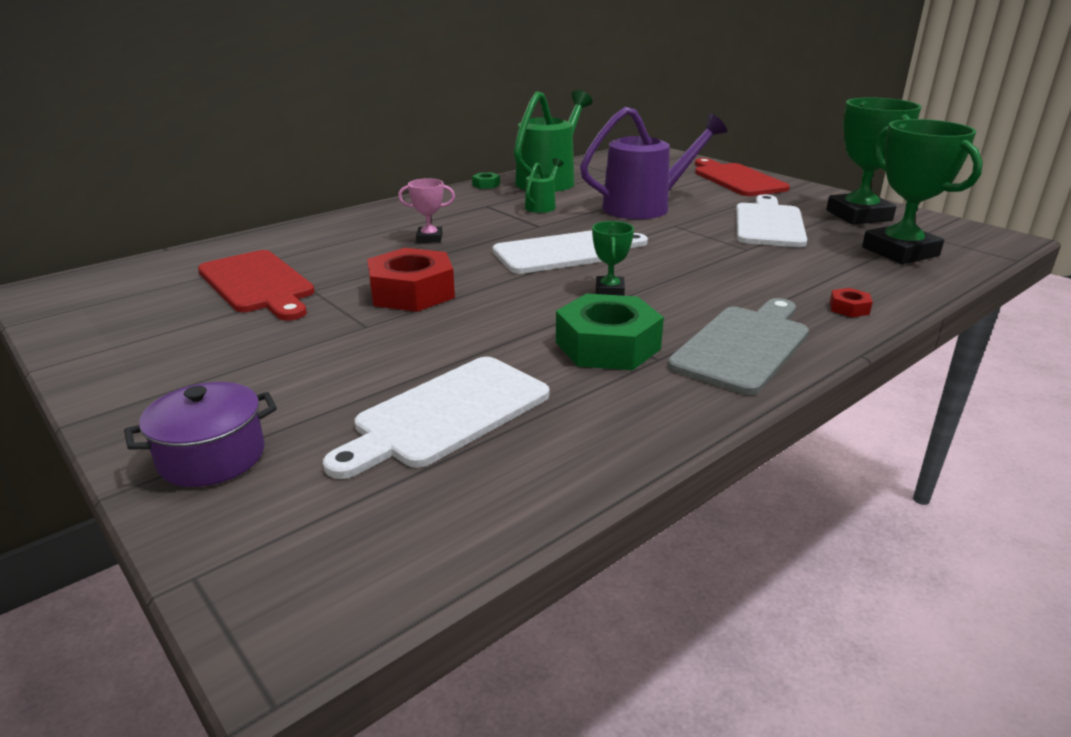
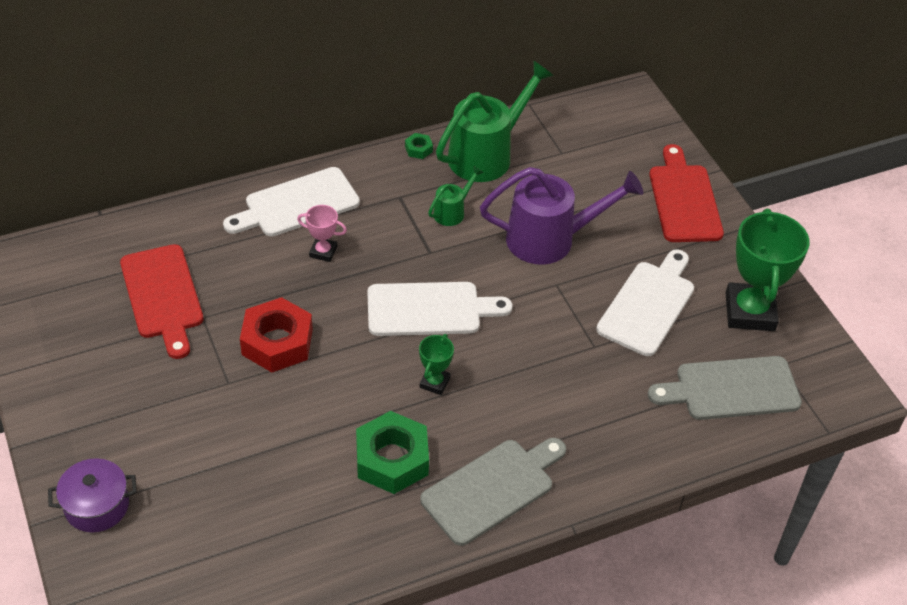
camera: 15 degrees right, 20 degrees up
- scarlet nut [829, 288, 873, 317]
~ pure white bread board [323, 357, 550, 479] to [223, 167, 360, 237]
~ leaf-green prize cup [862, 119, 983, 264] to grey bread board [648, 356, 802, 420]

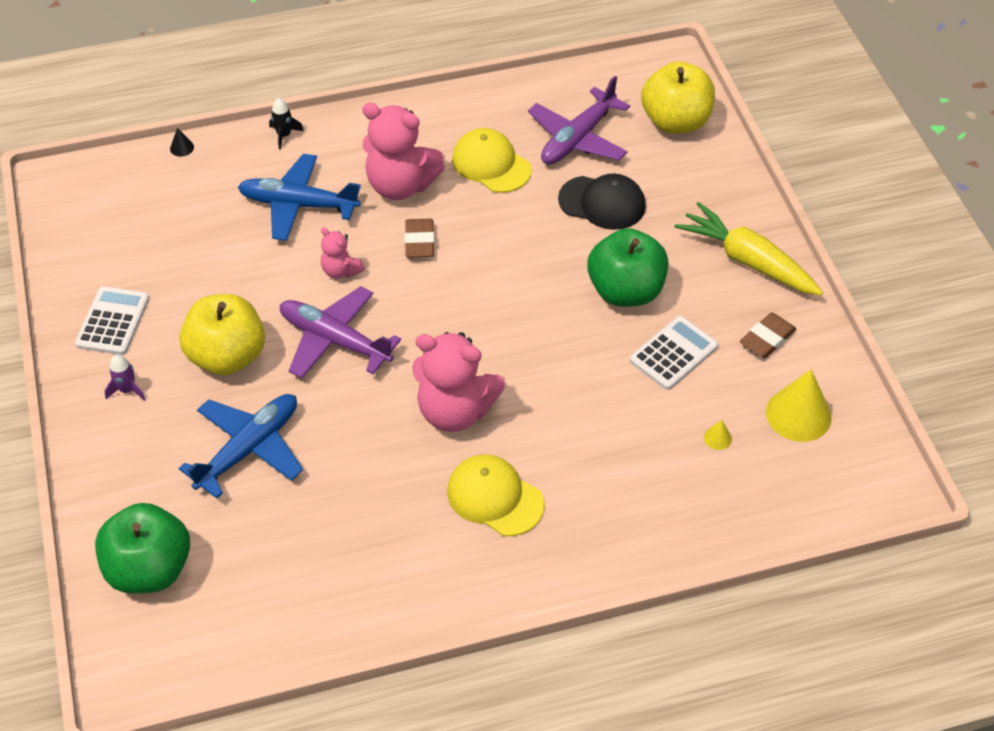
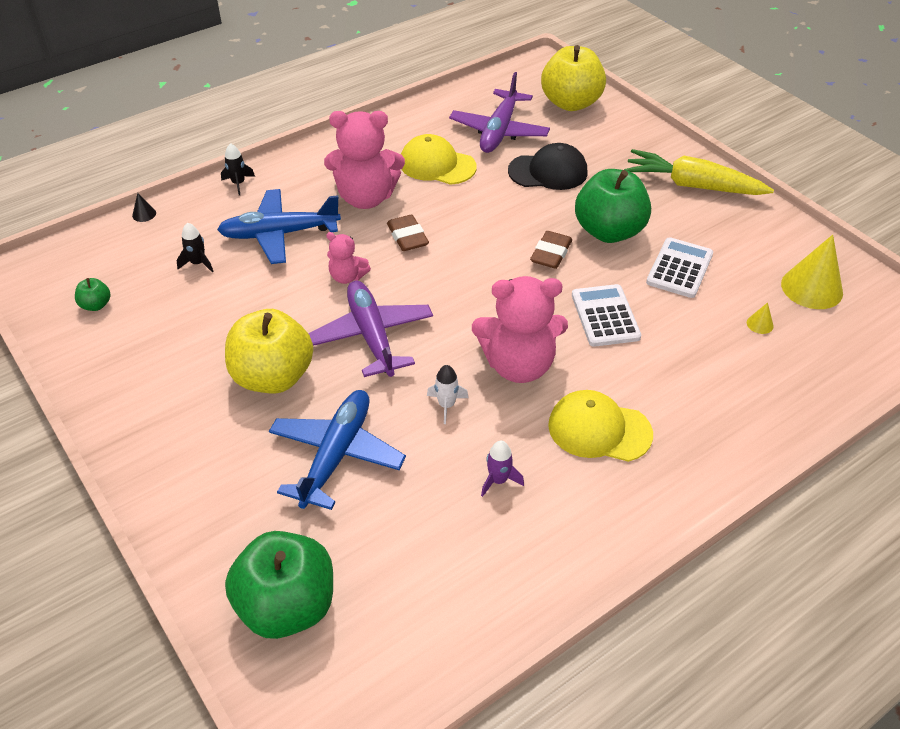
camera: 20 degrees left, 5 degrees down
+ leaf-green apple fruit [75, 278, 110, 311]
+ jet-black spaceship [177, 223, 214, 272]
+ pure white spaceship [427, 365, 469, 424]
~ pure white pocket calculator [75, 286, 149, 355] to [572, 284, 641, 347]
~ royal purple spaceship [104, 354, 146, 401] to [481, 441, 524, 497]
~ brown gum eraser [740, 312, 796, 358] to [530, 231, 572, 269]
~ royal purple plane [280, 286, 401, 378] = [308, 281, 433, 377] 60 degrees clockwise

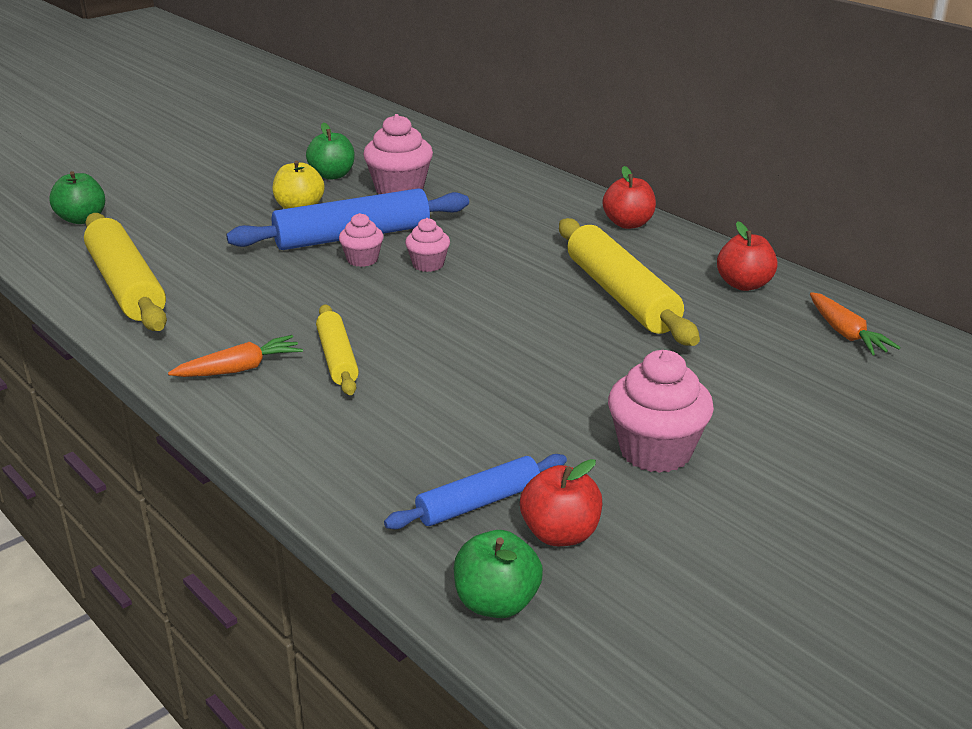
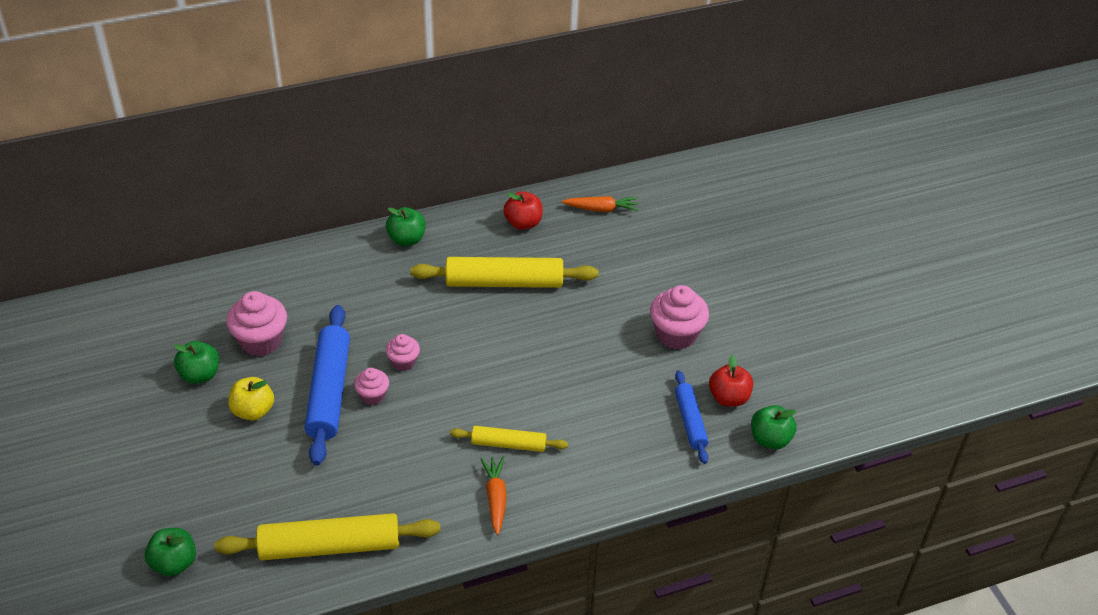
camera: 70 degrees left, 15 degrees up
~ scarlet apple fruit [603, 166, 656, 229] to leaf-green apple fruit [386, 207, 426, 246]

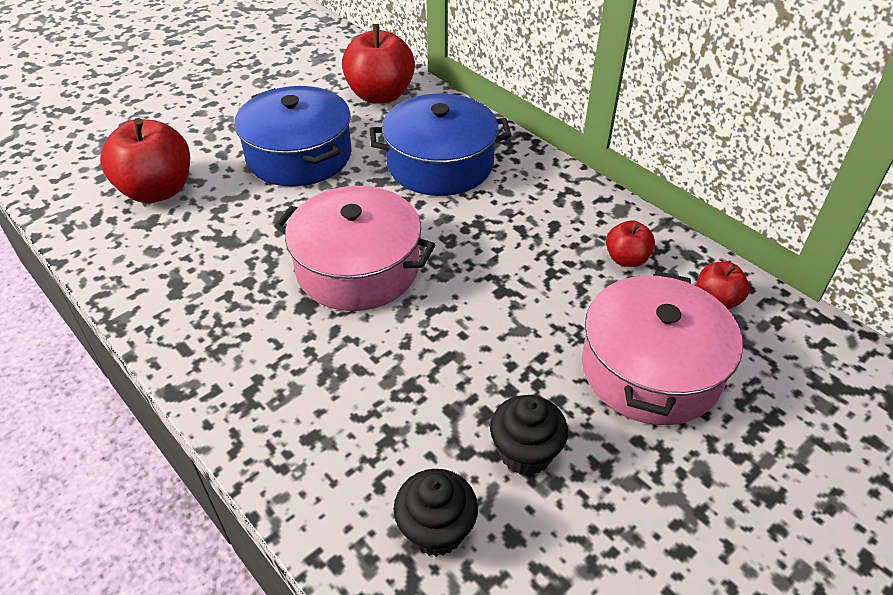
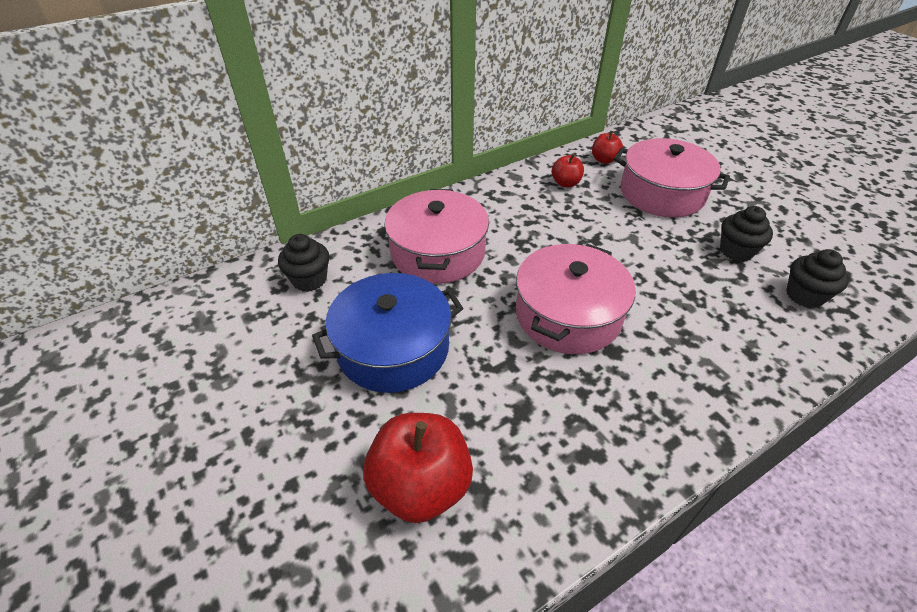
camera: 80 degrees left, 0 degrees up
~ scarlet apple fruit [342, 24, 415, 104] to jet-black fairy cake [278, 234, 330, 292]
~ cobalt stockpot [370, 93, 512, 196] to rose-pink stockpot [385, 189, 489, 284]

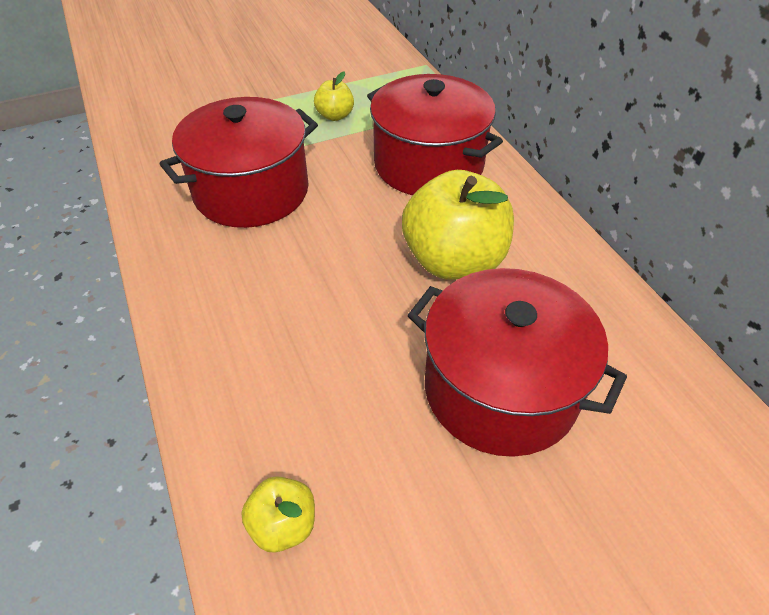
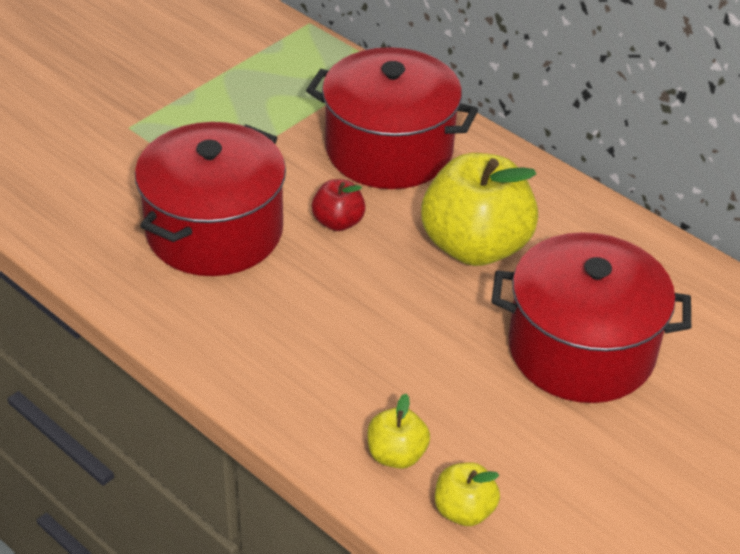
camera: 25 degrees left, 5 degrees down
+ scarlet apple fruit [312, 179, 366, 231]
~ yellow apple fruit [314, 71, 354, 121] to [367, 394, 430, 469]

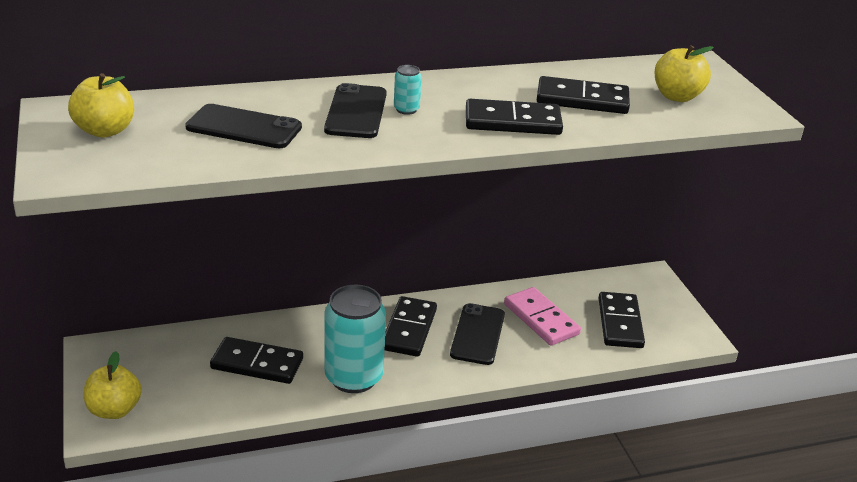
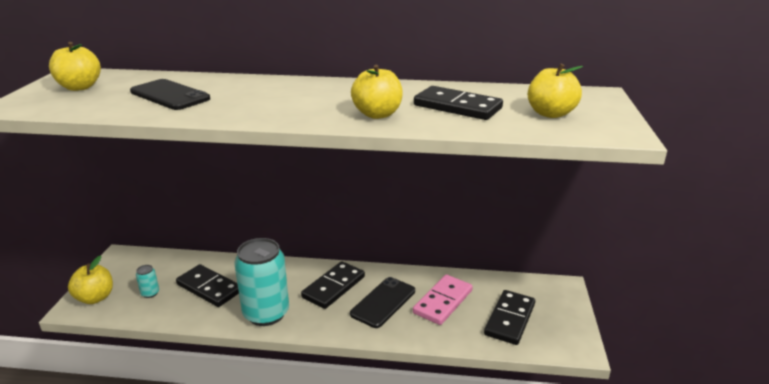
camera: 25 degrees right, 5 degrees down
- jet-black smartphone [324, 83, 387, 138]
~ teal can [394, 65, 422, 115] to [136, 265, 159, 298]
~ jet-black domino piece [466, 99, 563, 135] to yellow apple fruit [351, 65, 403, 119]
~ rose-pink domino piece [504, 287, 581, 346] = [413, 274, 473, 325] 45 degrees clockwise

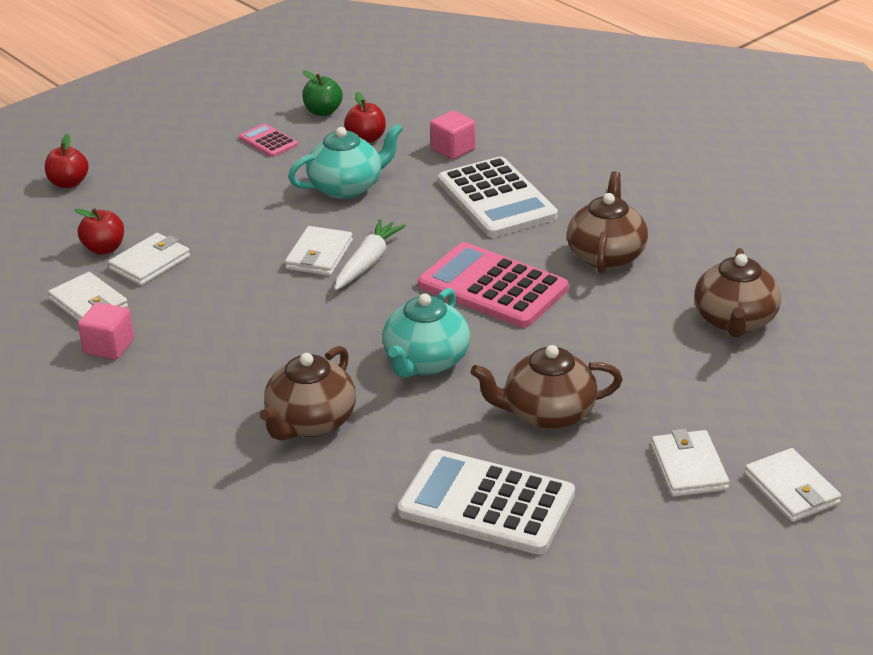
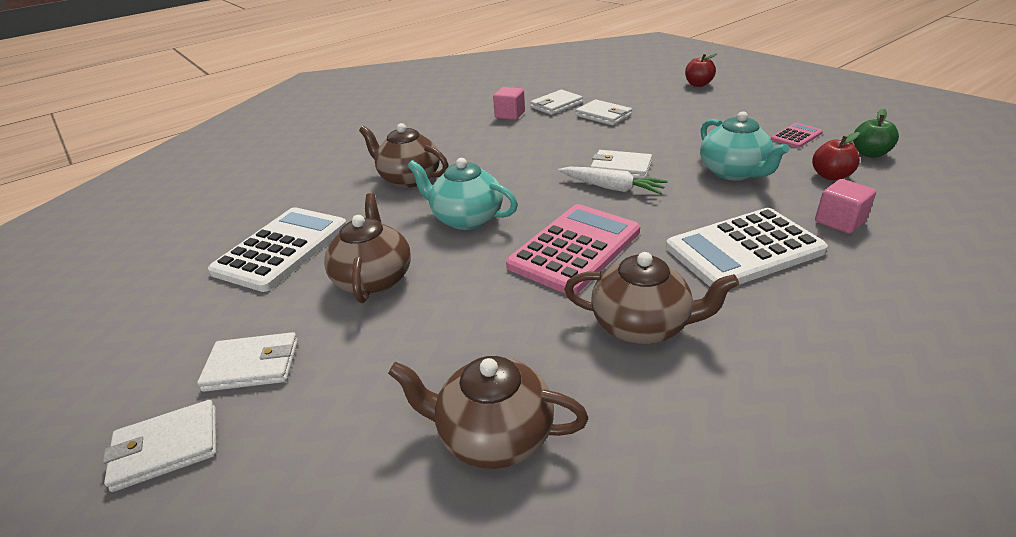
camera: 95 degrees right, 0 degrees up
- scarlet apple fruit [75, 208, 124, 255]

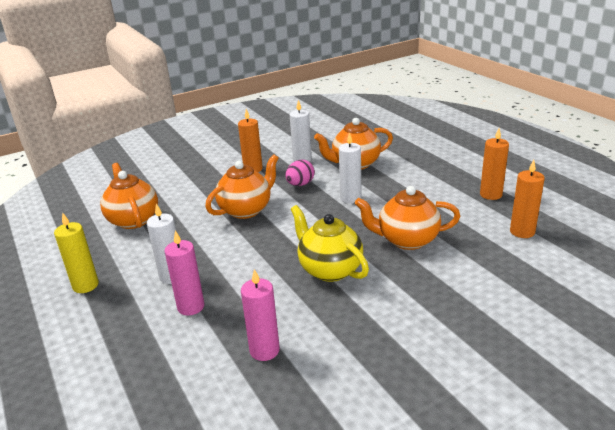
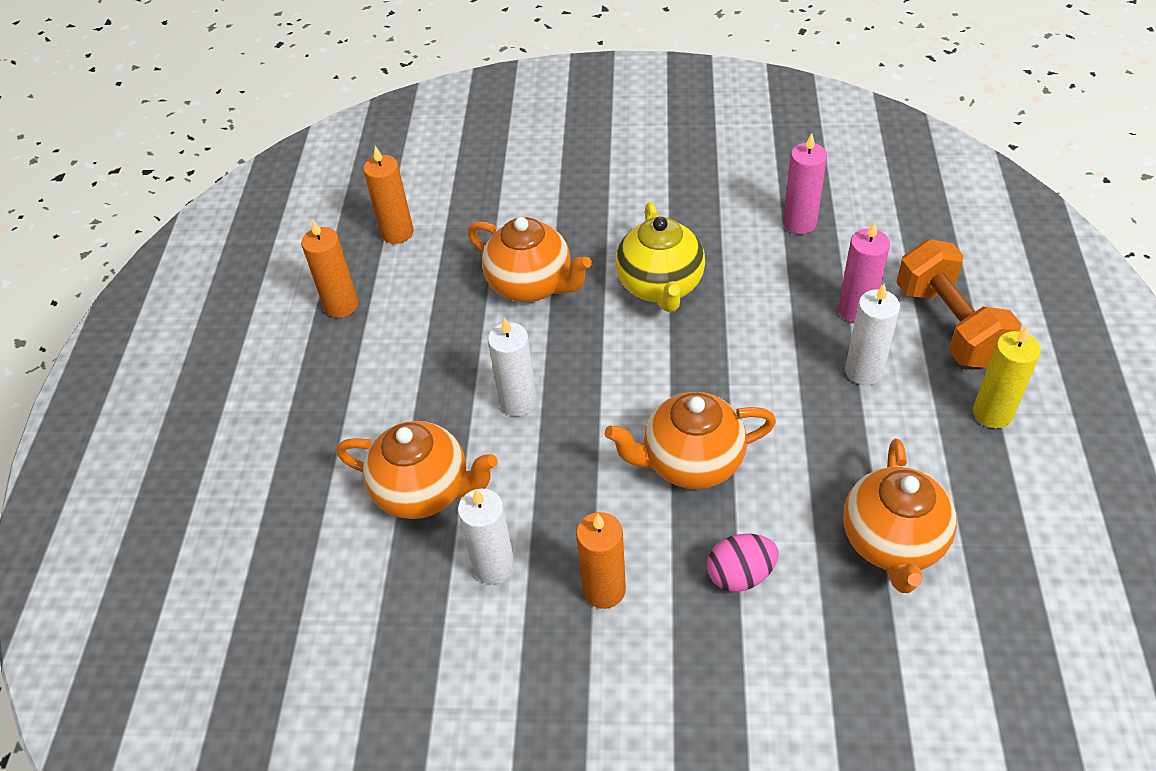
camera: 145 degrees left, 20 degrees up
+ orange hand weight [896, 239, 1022, 368]
~ rose-pink egg [285, 160, 315, 186] to [707, 534, 778, 592]

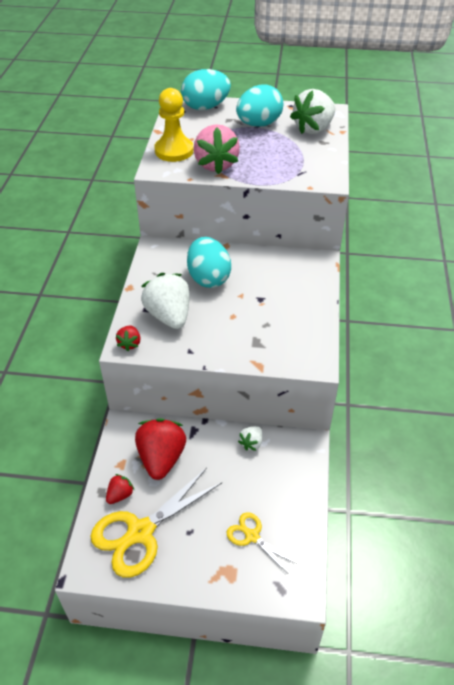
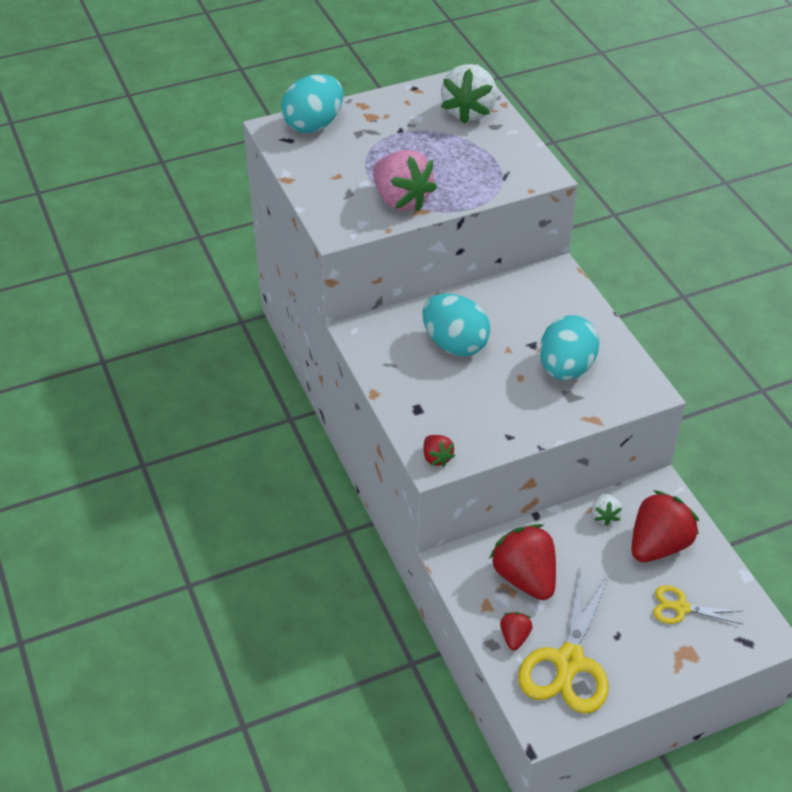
camera: 30 degrees left, 0 degrees up
- pure white toy strawberry [141, 273, 190, 329]
- yellow game pawn [154, 88, 193, 162]
+ scarlet toy strawberry [632, 490, 699, 562]
~ teal egg [236, 84, 283, 127] to [540, 315, 599, 381]

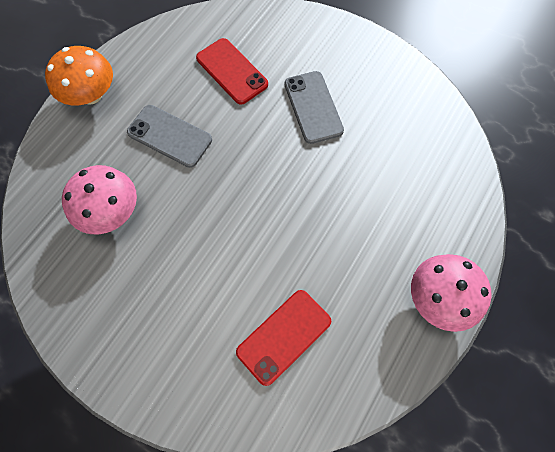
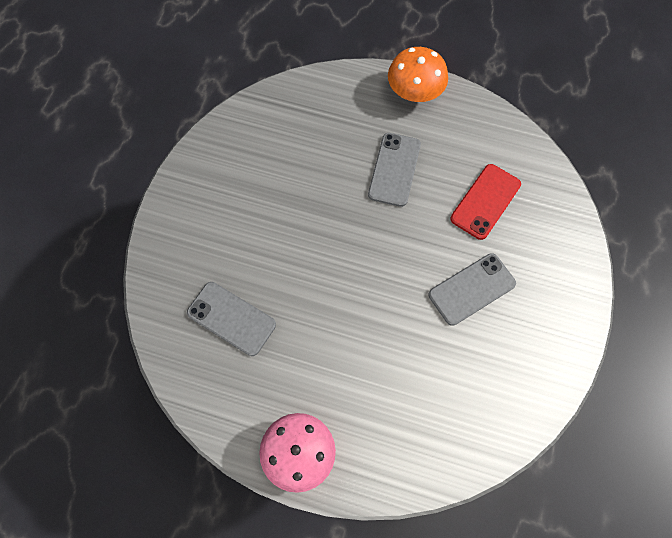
camera: 75 degrees right, 0 degrees up
- rose-pink mushroom [62, 165, 137, 234]
~ scarlet smartphone [236, 290, 331, 386] to grey smartphone [187, 282, 276, 356]

